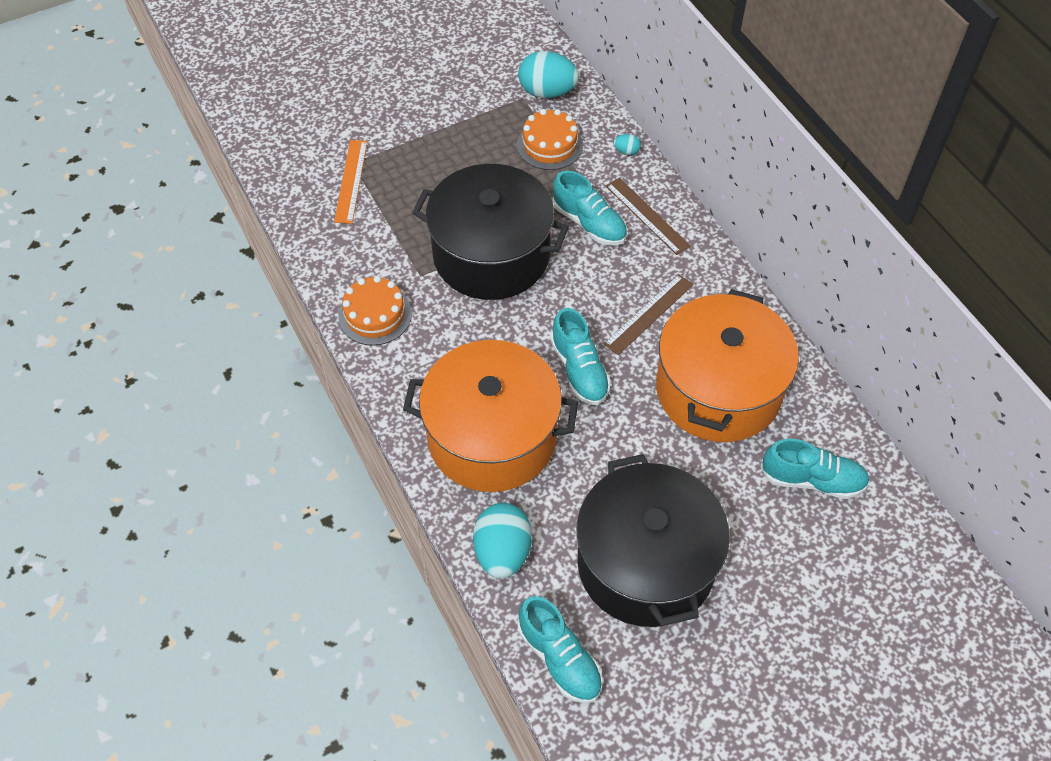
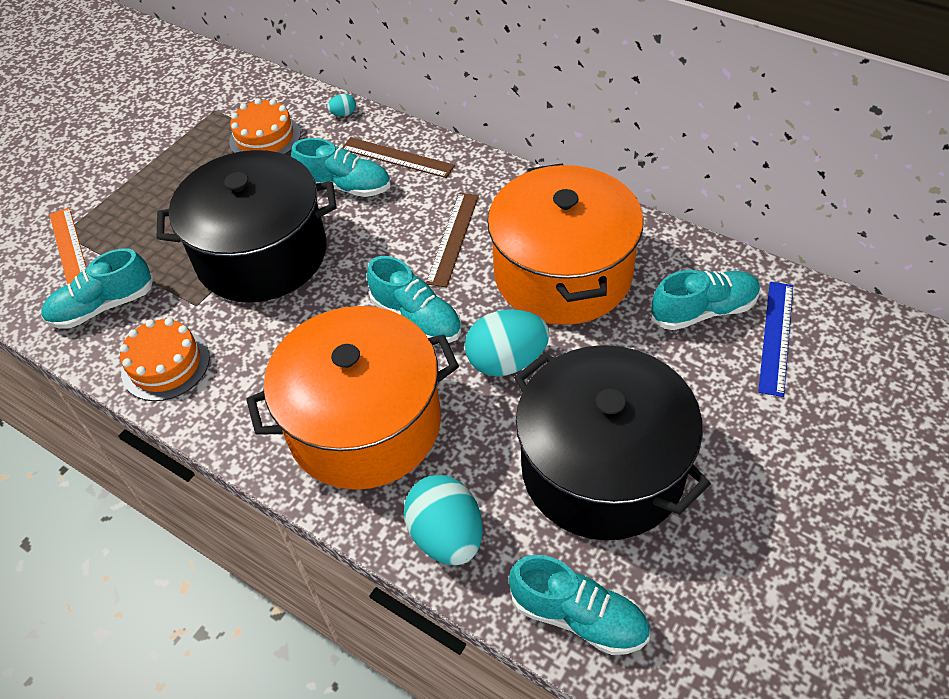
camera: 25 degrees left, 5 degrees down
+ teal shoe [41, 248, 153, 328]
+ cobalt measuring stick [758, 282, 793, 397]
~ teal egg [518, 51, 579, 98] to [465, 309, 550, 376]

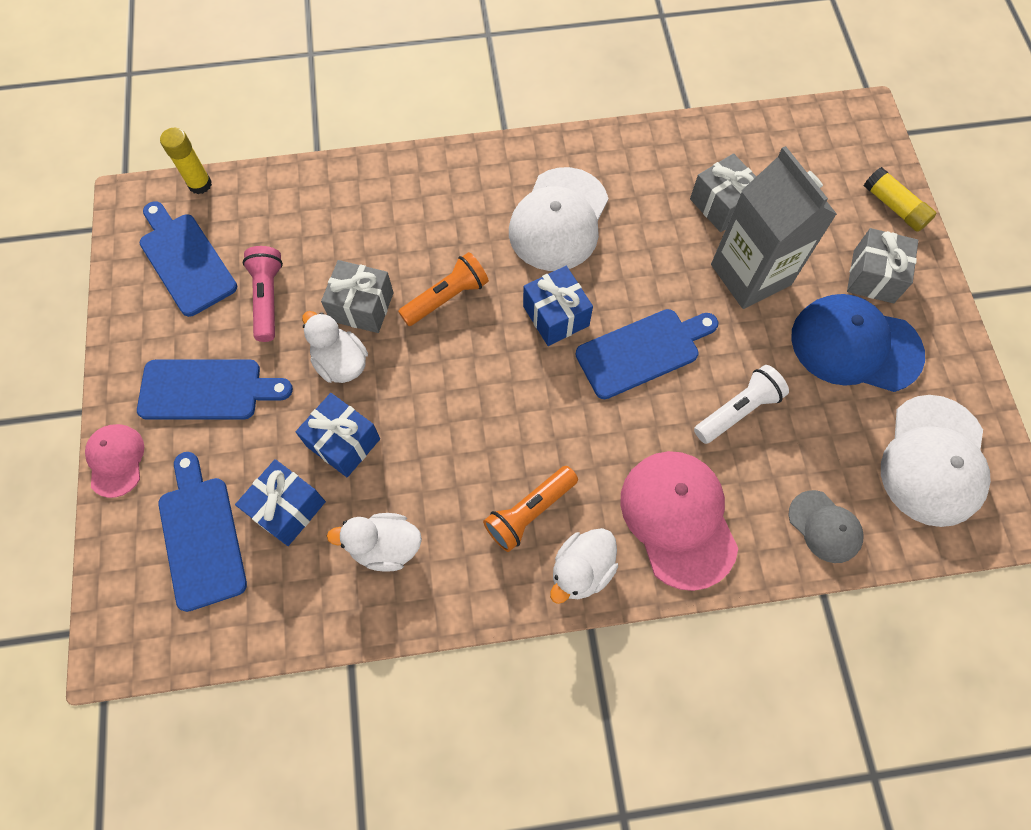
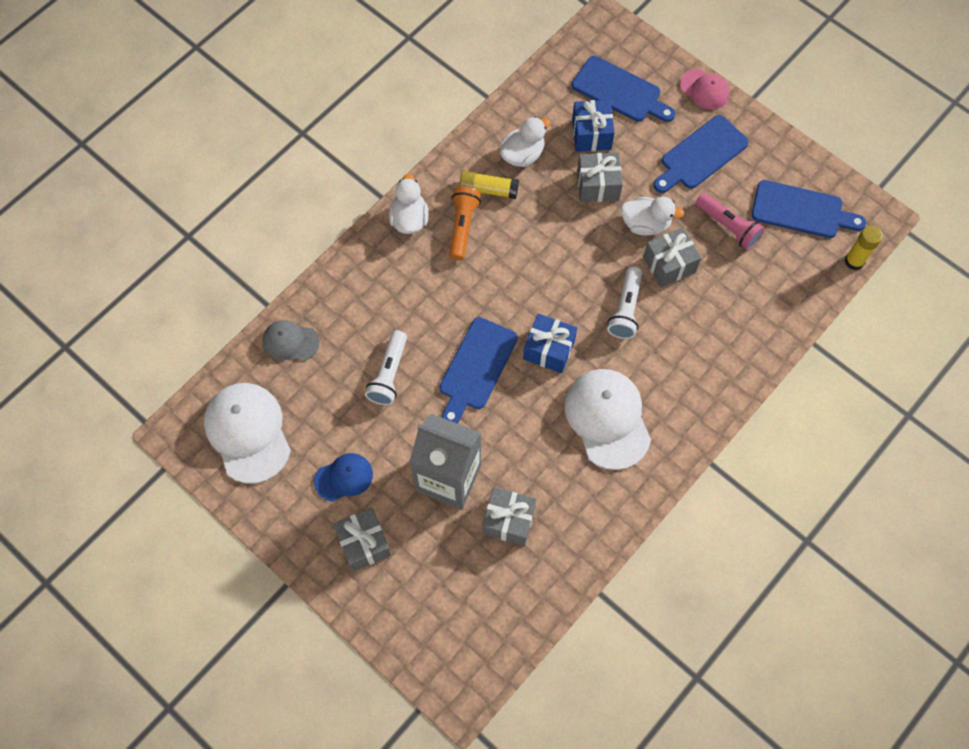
camera: 140 degrees right, 0 degrees up
- rose-pink peaked cap [620, 451, 738, 591]
~ yellow stick of glue [864, 167, 937, 232] to [459, 171, 519, 199]
~ cobalt gift [296, 393, 380, 477] to grey gift [577, 153, 623, 202]
~ orange torch [398, 252, 489, 326] to pure white torch [607, 266, 642, 339]
~ cobalt peaked cap [791, 294, 925, 392] = [314, 453, 373, 501] x0.55

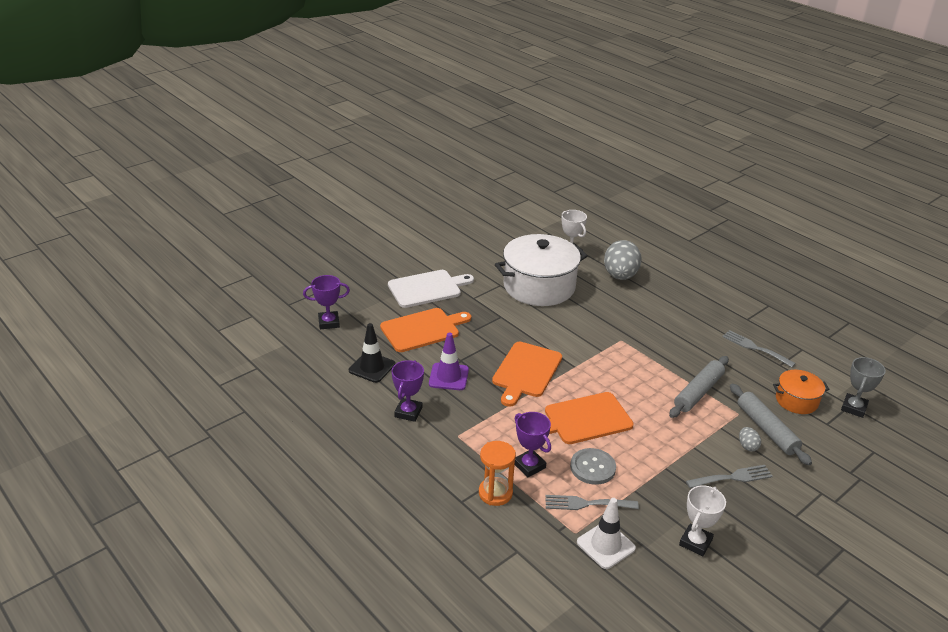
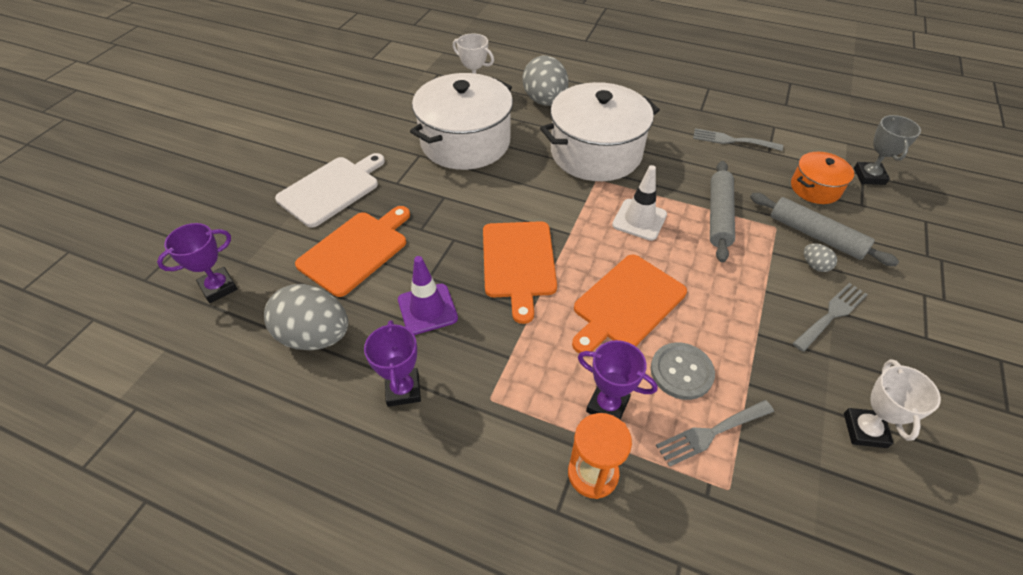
camera: 25 degrees left, 15 degrees up
+ pure white stockpot [540, 82, 660, 181]
~ pure white traffic cone [577, 498, 636, 569] to [612, 165, 667, 241]
~ jet-black traffic cone [349, 323, 395, 383] to grey egg [264, 284, 348, 350]

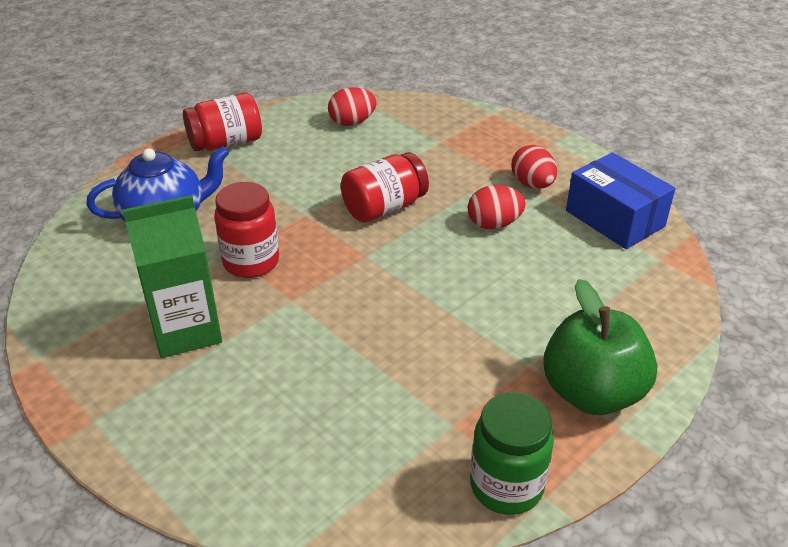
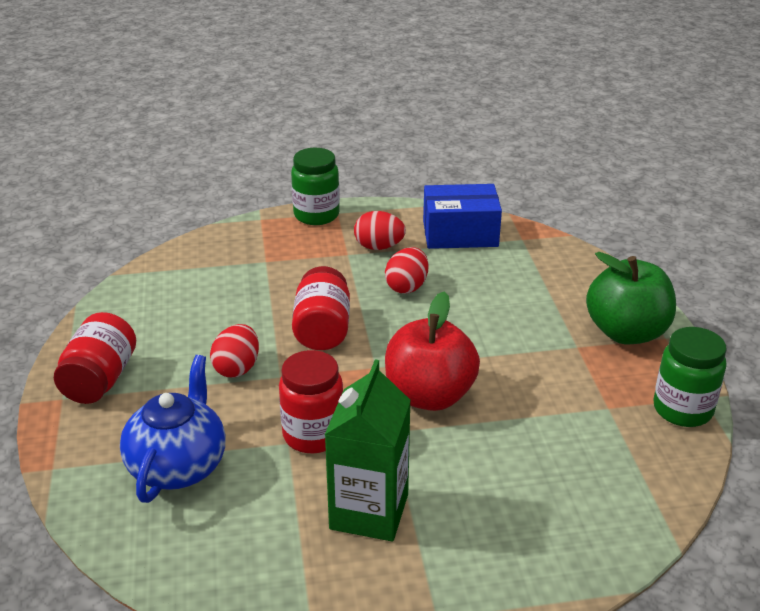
camera: 55 degrees left, 5 degrees down
+ leaf-green jam jar [291, 148, 340, 225]
+ scarlet apple fruit [385, 292, 480, 411]
~ scarlet egg [328, 87, 377, 126] to [210, 324, 259, 378]

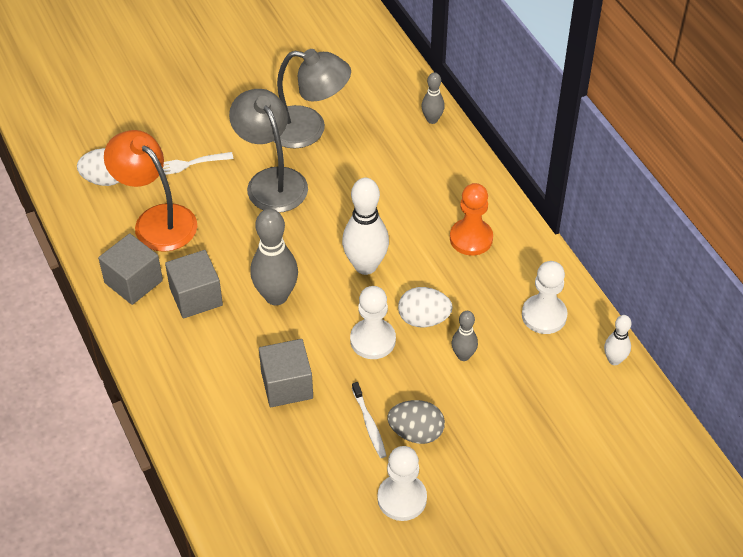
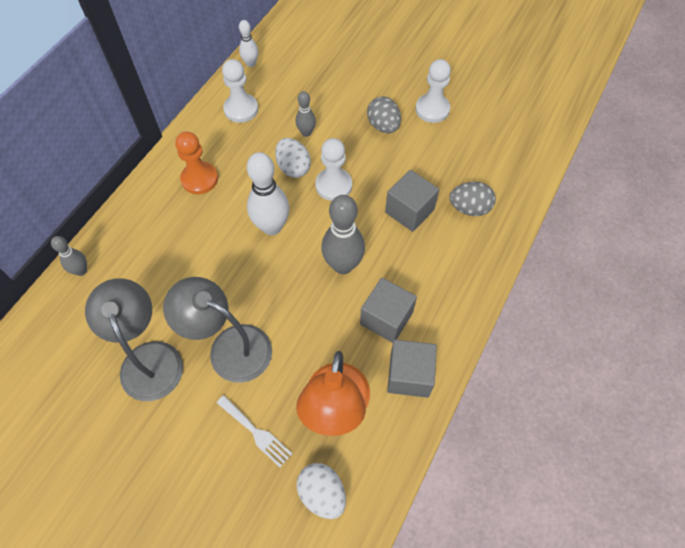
camera: 125 degrees left, 10 degrees up
- pure white dental brush [352, 382, 387, 458]
+ grey egg [449, 182, 496, 216]
~ grey lamp [229, 89, 308, 213] = [163, 277, 272, 383] 90 degrees clockwise

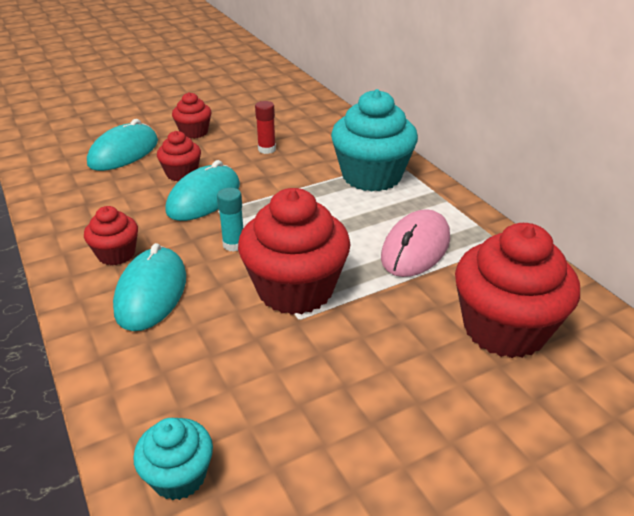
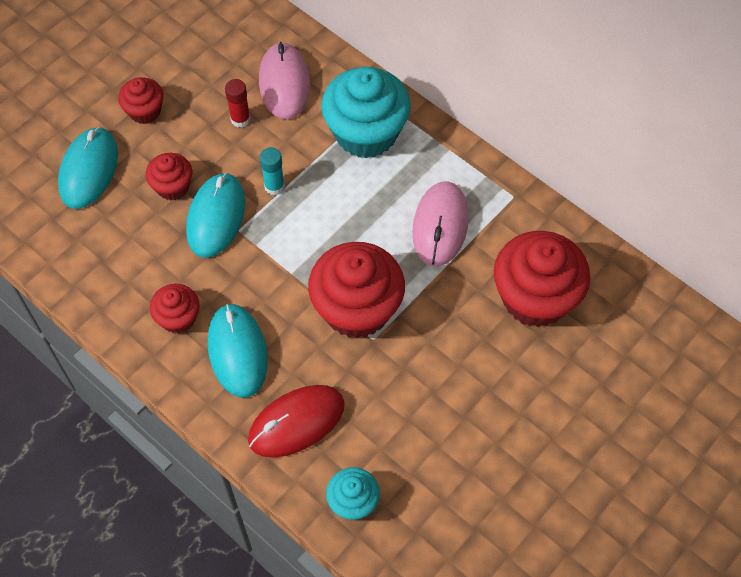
camera: 20 degrees left, 25 degrees up
+ scarlet mouse [248, 385, 345, 458]
+ rose-pink mouse [259, 42, 310, 119]
~ teal stick of glue [217, 188, 243, 252] to [260, 147, 285, 195]

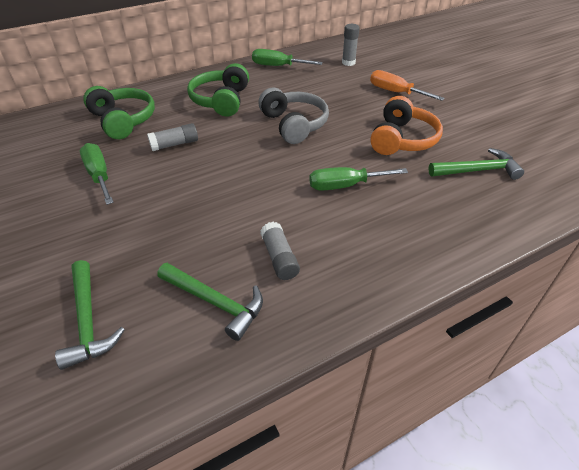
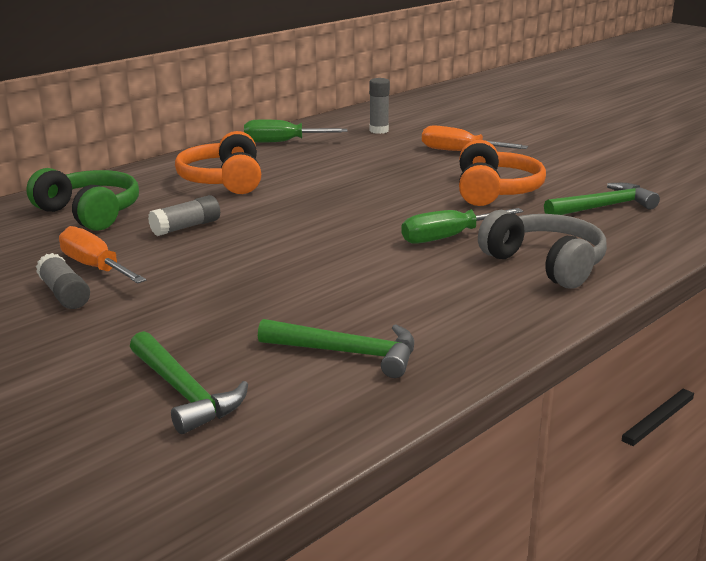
camera: 15 degrees left, 20 degrees down
~ grey over-ear headphones [258, 87, 329, 144] to [478, 210, 607, 289]
~ grey stick of glue [260, 222, 300, 280] to [36, 253, 90, 309]
~ leaf-green screwdriver [80, 143, 114, 205] to orange screwdriver [59, 226, 146, 284]
~ leaf-green over-ear headphones [187, 63, 249, 117] to orange over-ear headphones [175, 131, 261, 194]

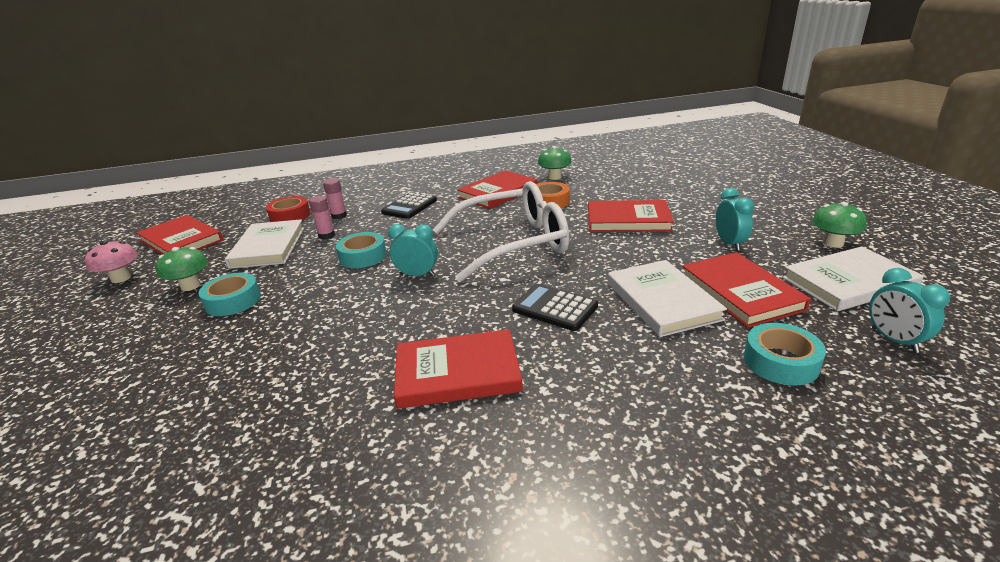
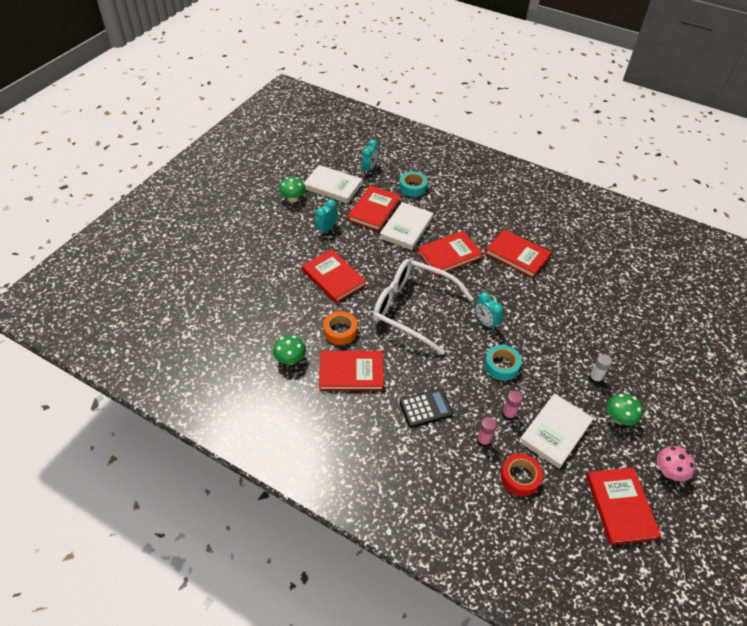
camera: 140 degrees left, 20 degrees up
~ teal sticky tape [198, 273, 261, 316] to pure white stick of glue [589, 354, 612, 384]
~ jet-black pocket calculator [512, 284, 598, 331] to scarlet hardcover [417, 231, 483, 276]

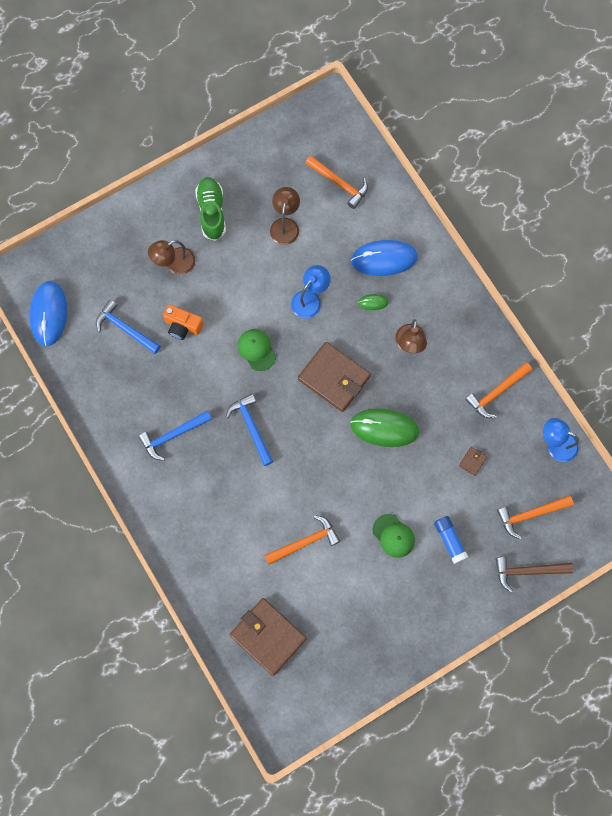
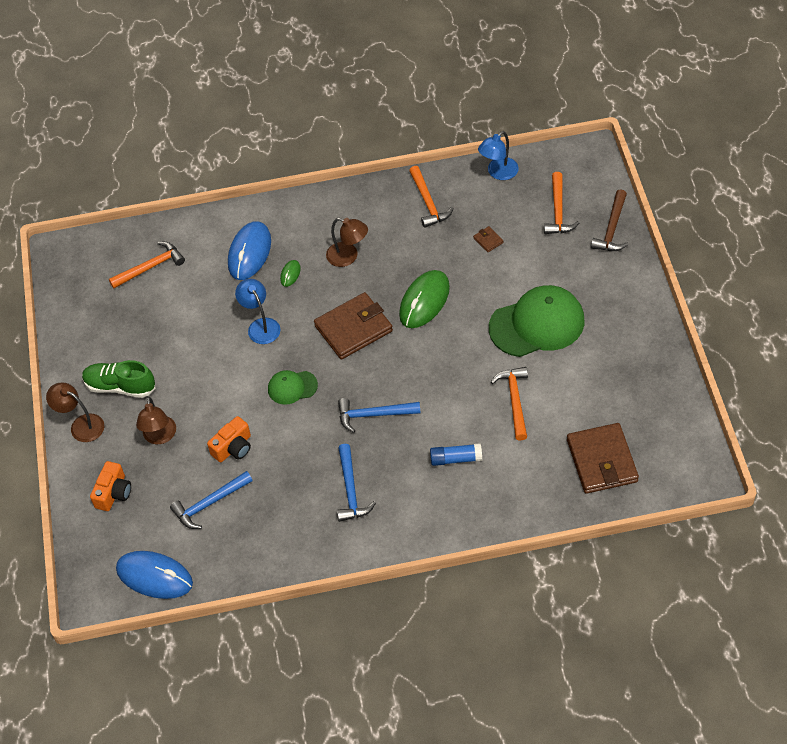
camera: 65 degrees left, 20 degrees down
+ orange photo camera [90, 461, 131, 511]
~ brown lamp [270, 187, 300, 245] to [46, 383, 104, 442]
~ cobalt stick of glue [434, 516, 468, 564] to [430, 443, 482, 466]
~ brown wallet [230, 598, 307, 676] = [567, 423, 639, 494] 75 degrees counterclockwise
~ leaf-green peaked cap [372, 514, 415, 558] = [489, 285, 585, 357] x1.97

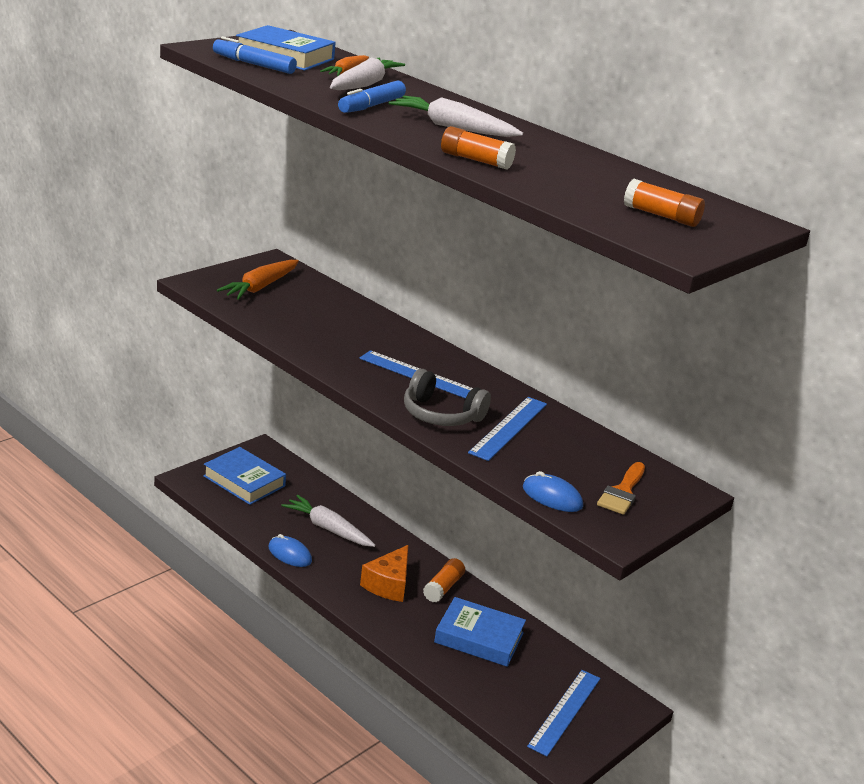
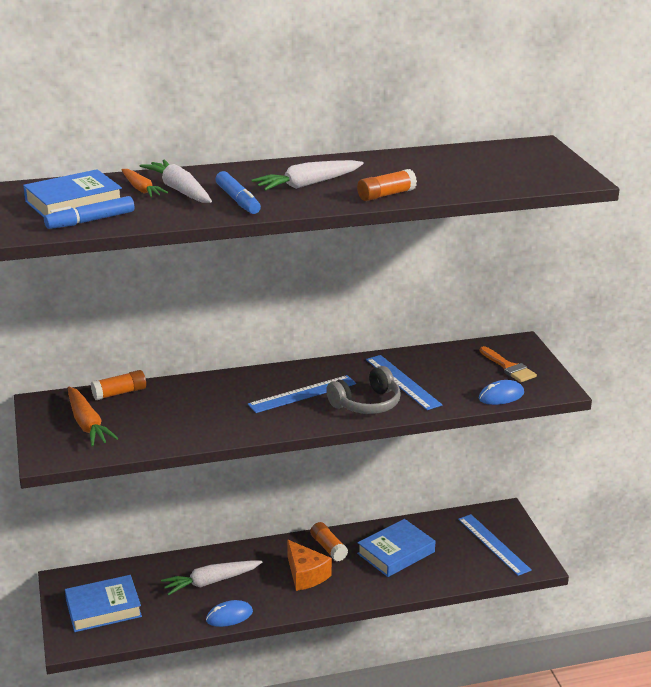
camera: 55 degrees left, 0 degrees up
~ orange stick of glue [624, 179, 705, 227] to [91, 370, 146, 400]

